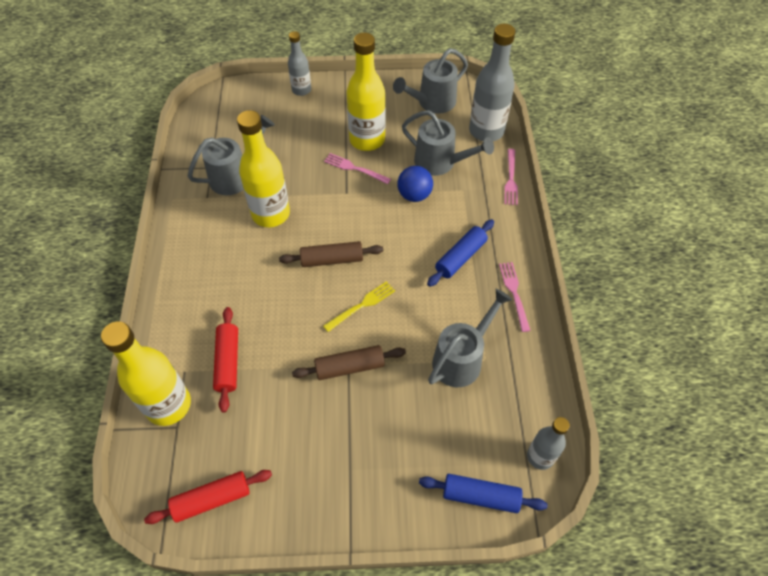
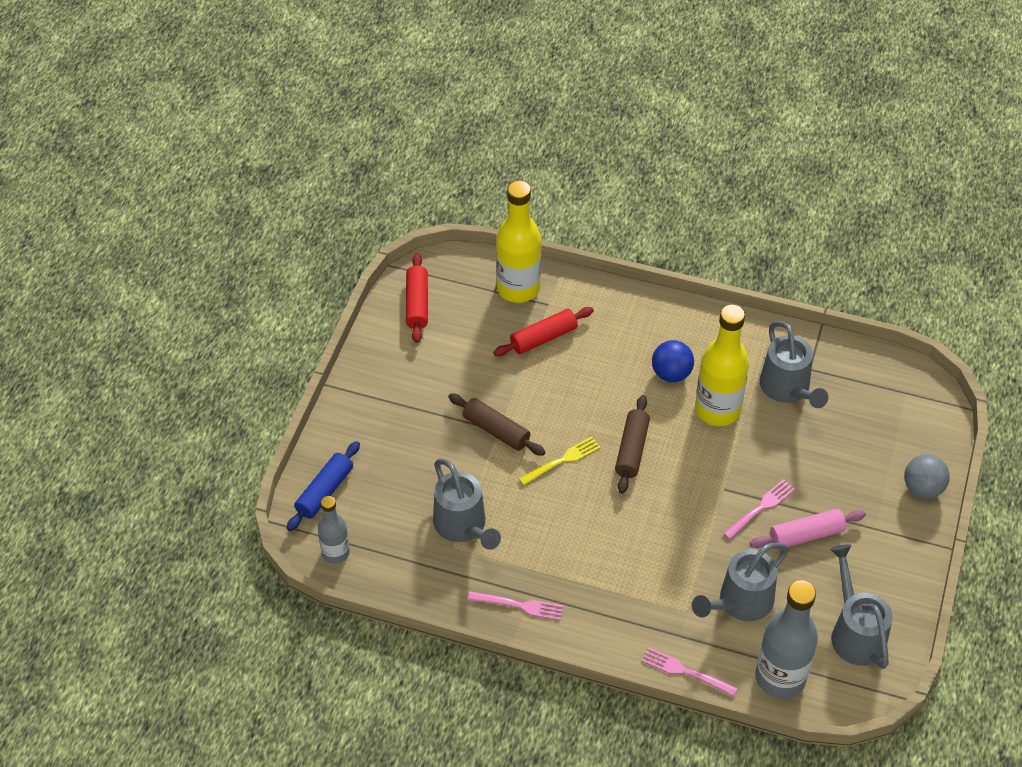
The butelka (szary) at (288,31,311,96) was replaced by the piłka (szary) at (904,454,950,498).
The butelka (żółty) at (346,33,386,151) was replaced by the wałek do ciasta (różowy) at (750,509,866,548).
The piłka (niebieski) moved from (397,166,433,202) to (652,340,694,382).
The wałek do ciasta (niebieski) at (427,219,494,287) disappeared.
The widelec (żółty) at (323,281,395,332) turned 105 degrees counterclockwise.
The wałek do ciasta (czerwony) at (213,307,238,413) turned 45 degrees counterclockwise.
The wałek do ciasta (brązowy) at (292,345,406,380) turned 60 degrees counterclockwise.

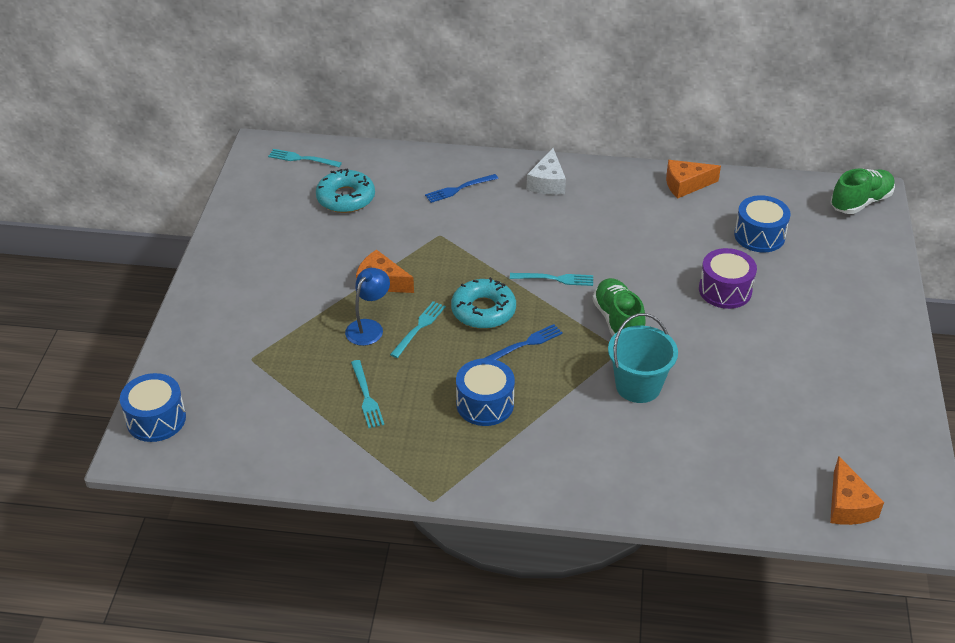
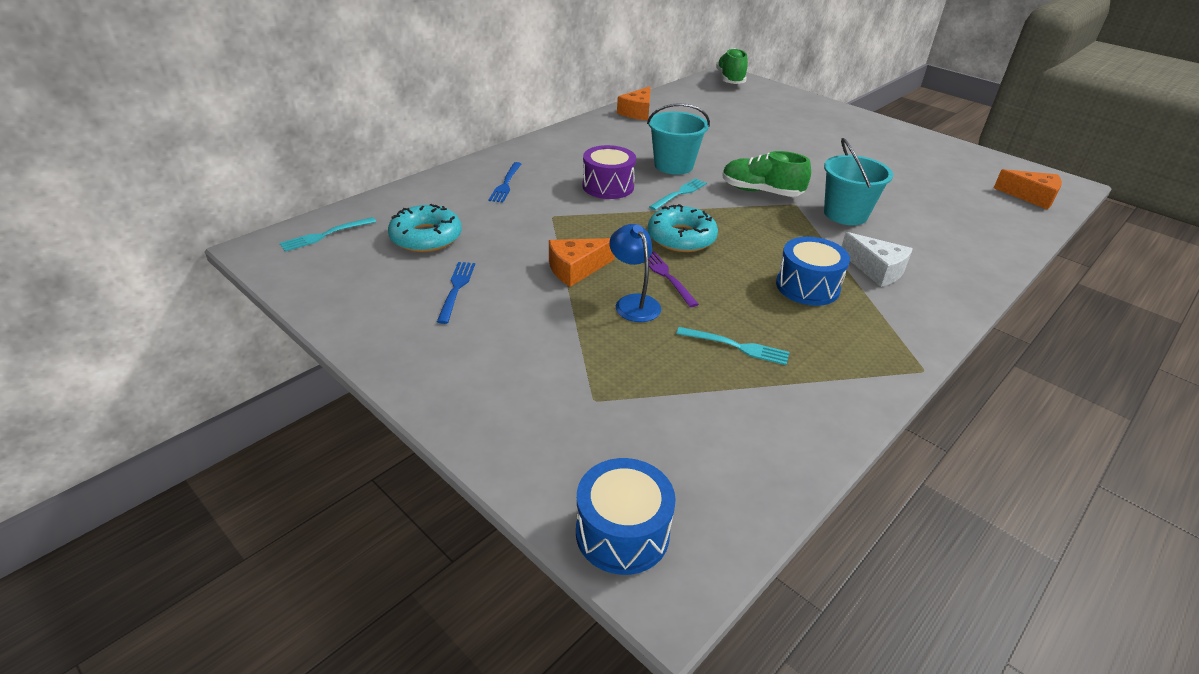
The ser (biały) moved from (527,148,566,195) to (841,232,913,287).
The bęben (niebieski) at (734,195,791,252) disappeared.
The bęben (fioletowy) moved from (699,248,757,309) to (582,145,636,199).
The widelec (turkusowy) at (390,301,446,358) became the widelec (fioletowy) at (649,251,699,307).
The widelec (niebieski) moved from (485,324,563,360) to (437,262,475,324).
The wiadro (turkusowy) at (647,103,710,175) appeared.

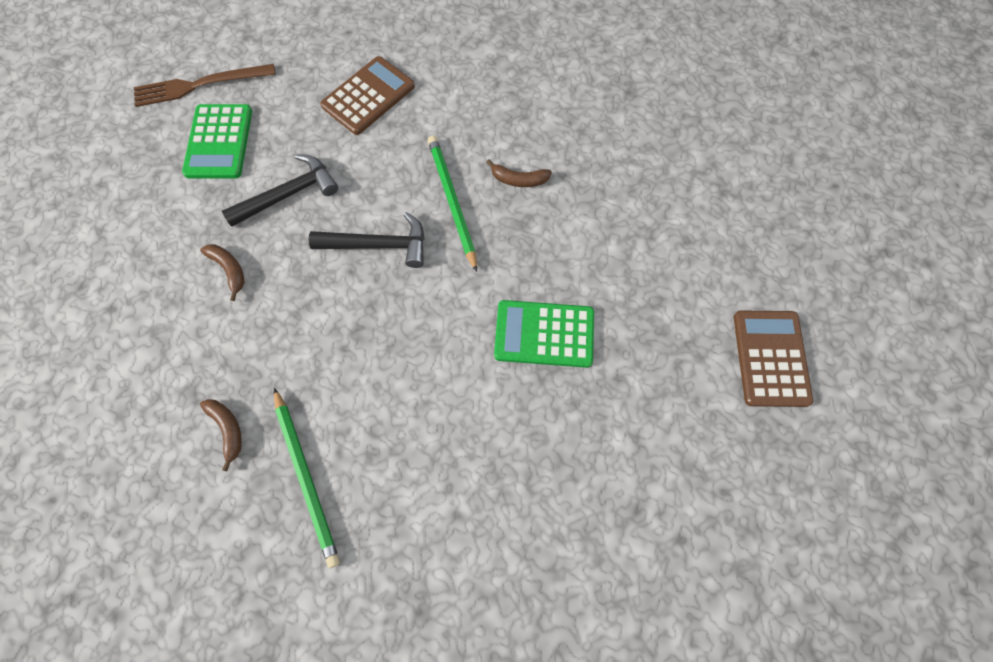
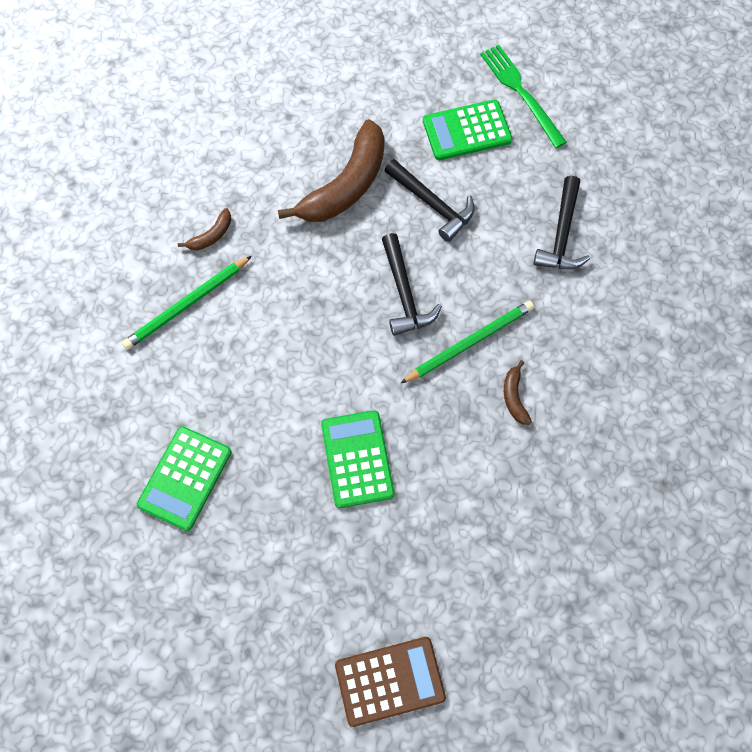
The kalkulator (brązowy) at (320,56,415,135) was replaced by the młotek (czarny) at (534,176,590,269).
The widelec (brązowy) at (134,64,276,107) became the widelec (zielony) at (480,45,567,148).
The banan (brązowy) at (200,244,244,301) changed to 2.32 times the size.
The kalkulator (zielony) at (137,426,232,531) appeared.

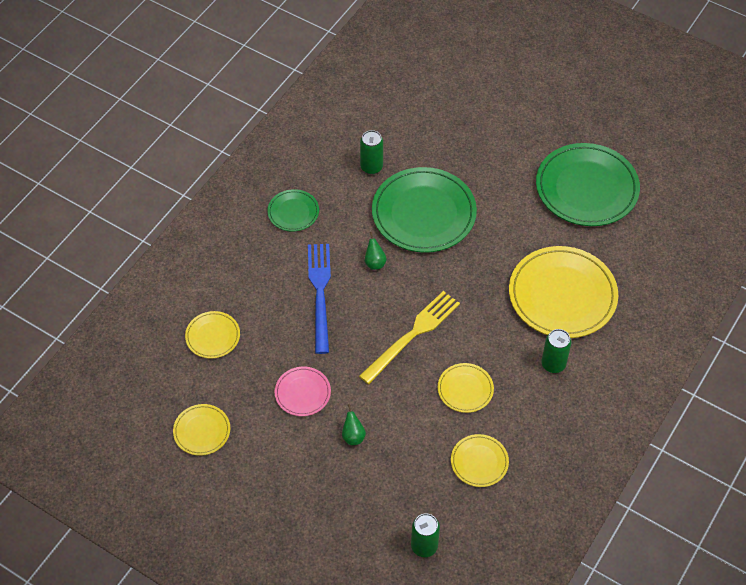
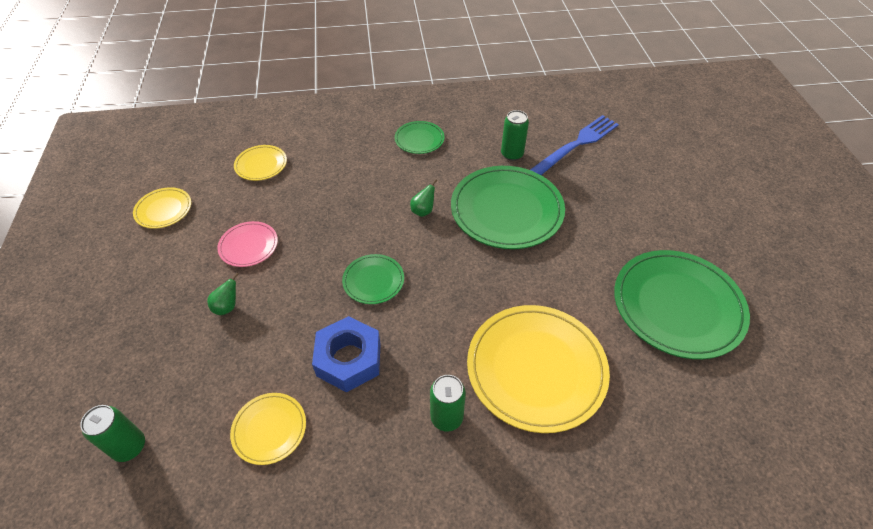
The widelec (niebieski) moved from (308,244,331,354) to (530,115,619,175).
The widelec (żółty) at (359,291,460,384) was replaced by the talerz (zielony) at (342,254,404,304).
The talerz (żółty) at (438,363,494,413) was replaced by the nakrętka (niebieski) at (312,316,381,393).

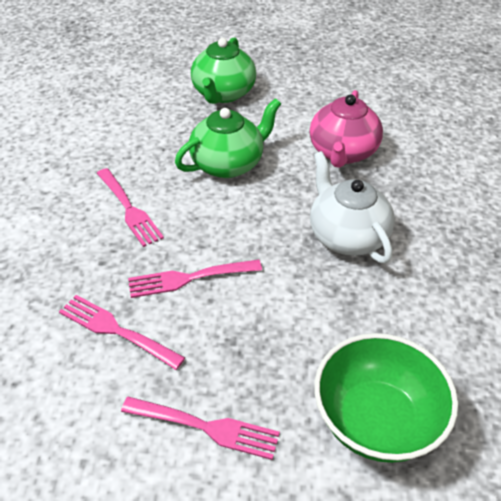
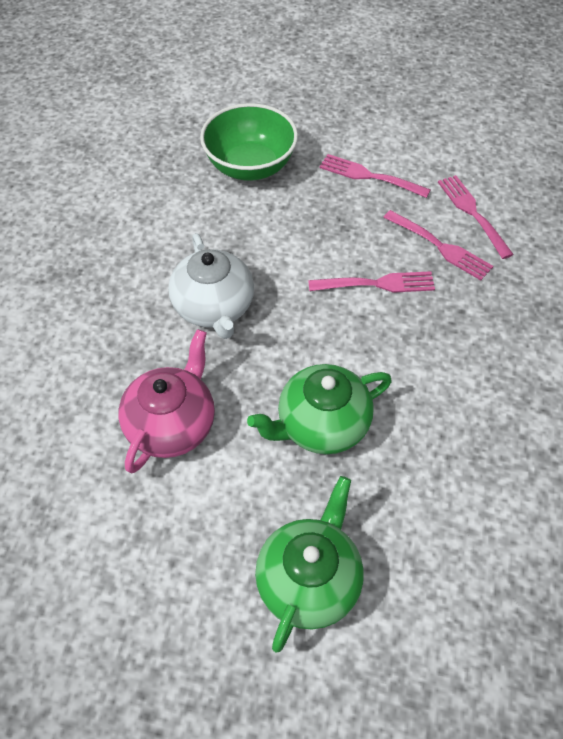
The widelec (różowy) moved from (97,168,164,247) to (438,175,514,259).

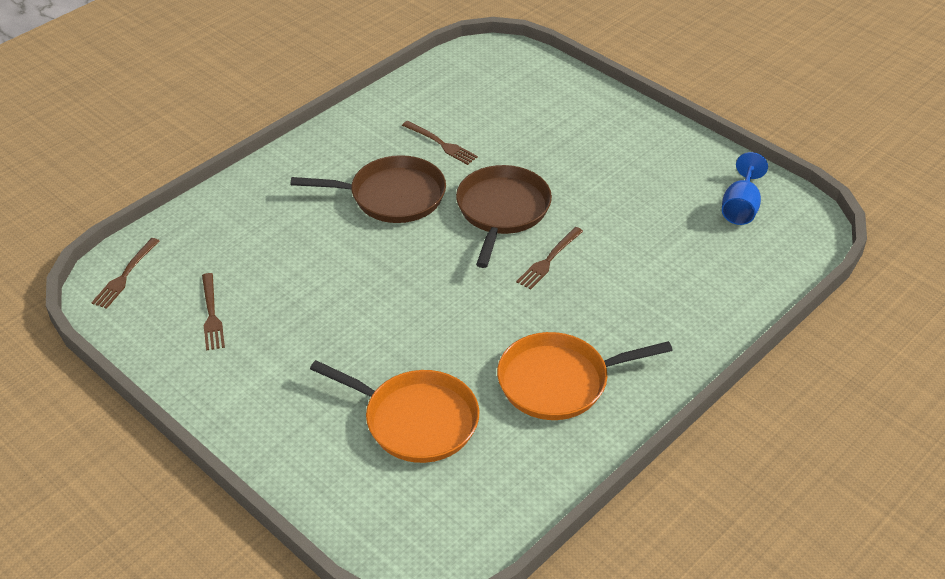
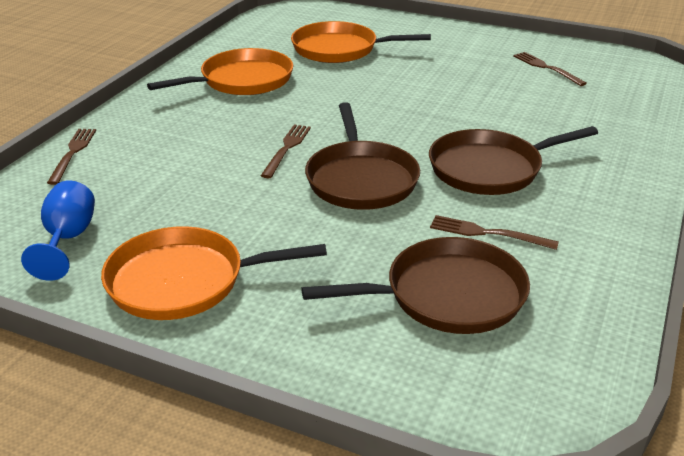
The widelec (brązowy) moved from (91,238,159,309) to (47,129,96,185).
The patelnia (pomarańczowy) at (101,226,327,320) appeared.
The patelnia (brązowy) at (301,237,530,334) appeared.

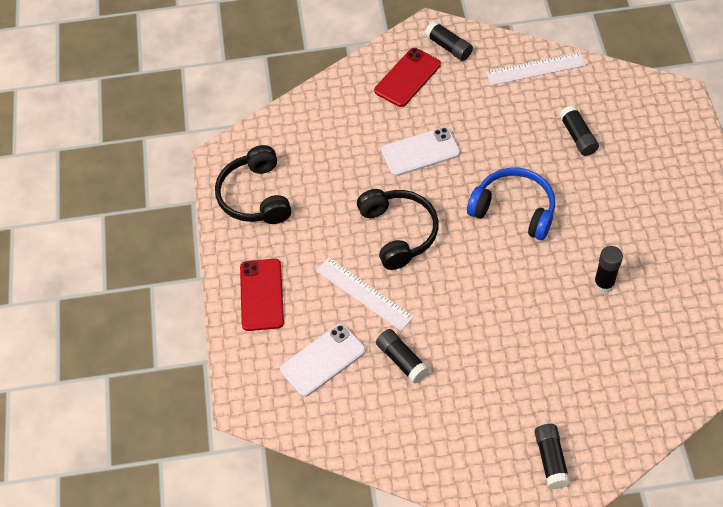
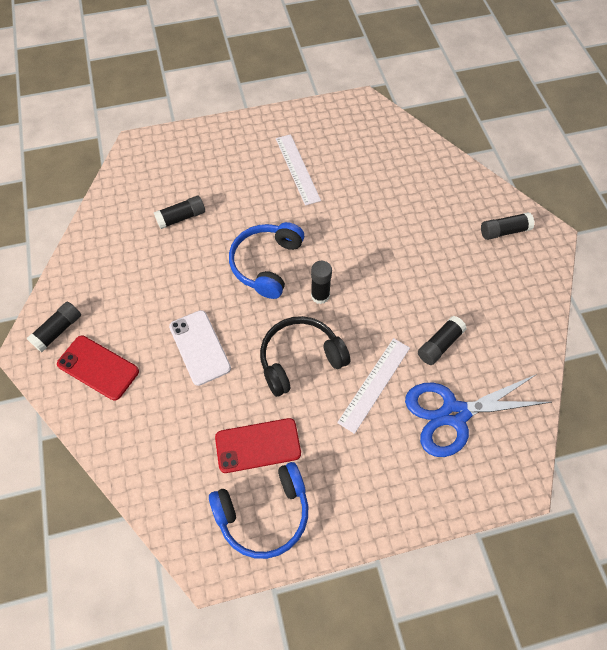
The linijka (biały) moved from (486,52,586,86) to (276,134,321,206).
The słuchawki (czarny) at (215,145,292,224) became the słuchawki (niebieski) at (209,462,308,559).
The klej w sztyfcie (czarny) moved from (594,246,623,293) to (311,261,332,304).
The telefon (czerwony) moved from (240,259,284,331) to (215,418,301,473).
The telefon (biały) at (280,323,366,397) was replaced by the nożyczki (niebieski) at (405,374,552,457).

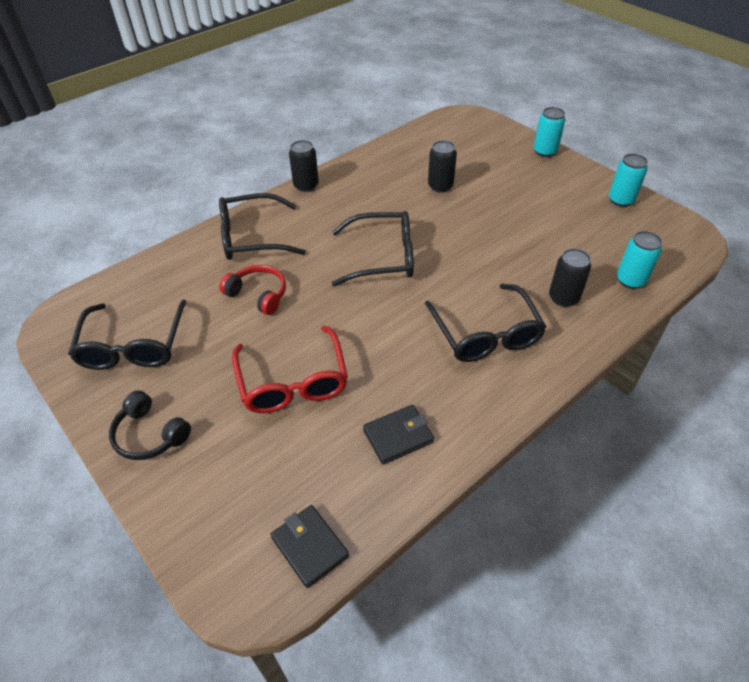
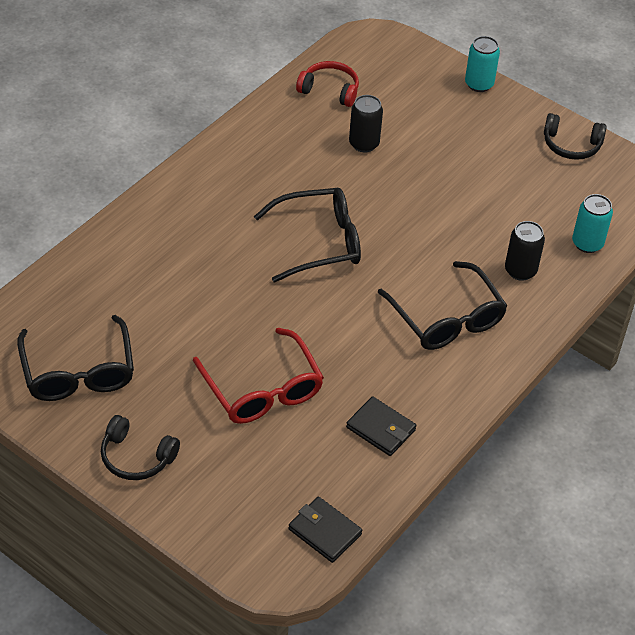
The puszka (czarny) at (289,140,319,192) disappeared.
The puszka (turkusowy) at (609,153,648,207) was replaced by the słuchawki (czarny) at (544,113,607,160).
The okulary (czarny) at (219,193,306,260) disappeared.
The słuchawki (czerwony) moved from (219,265,286,315) to (296,61,359,107).
The portfel (czarny) at (363,405,434,464) turned 75 degrees clockwise.

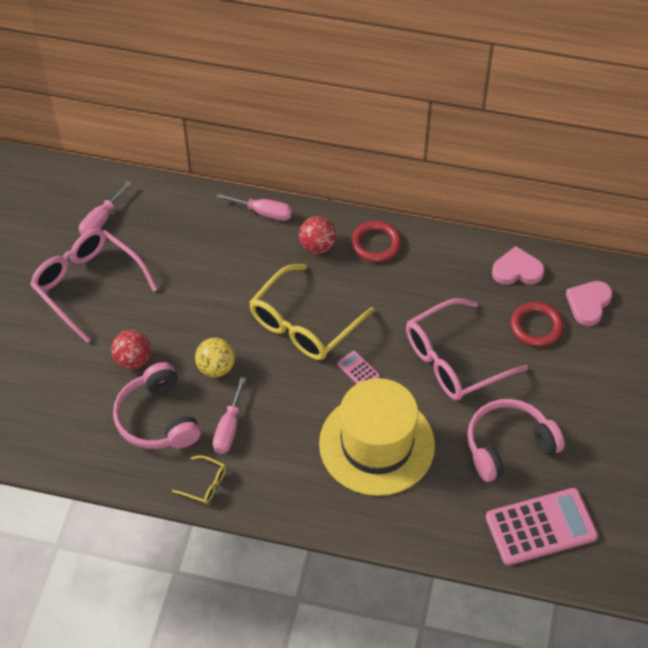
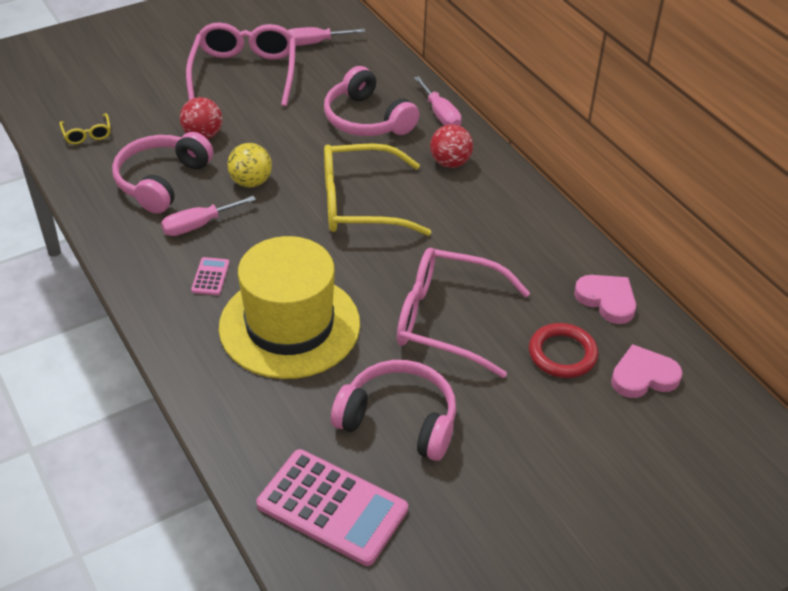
The pierścień (czerwony) at (351,221,401,263) disappeared.
The kalkulator (różowy) moved from (337,351,380,384) to (191,257,230,295).
The okulary (żółty) moved from (172,455,226,504) to (60,113,111,144).
The słuchawki (różowy) at (324,66,419,136) appeared.

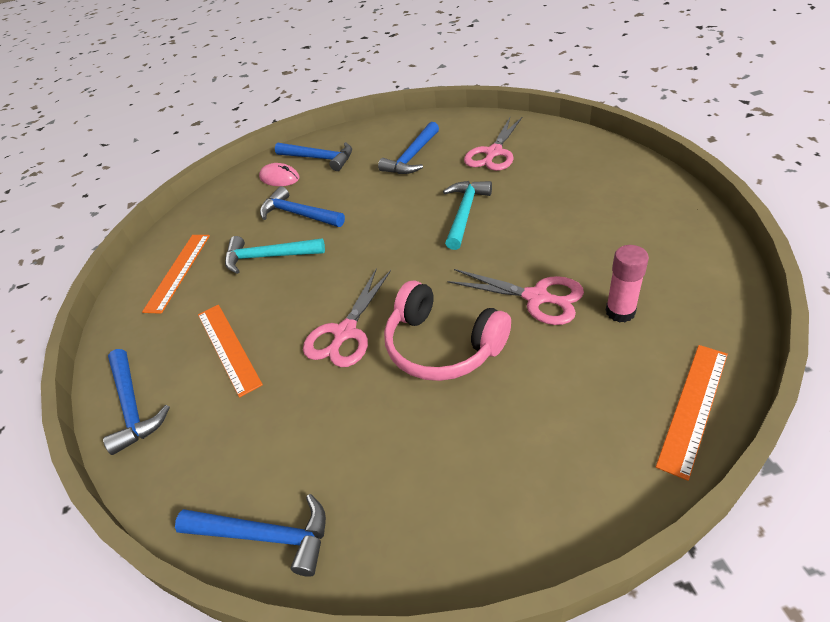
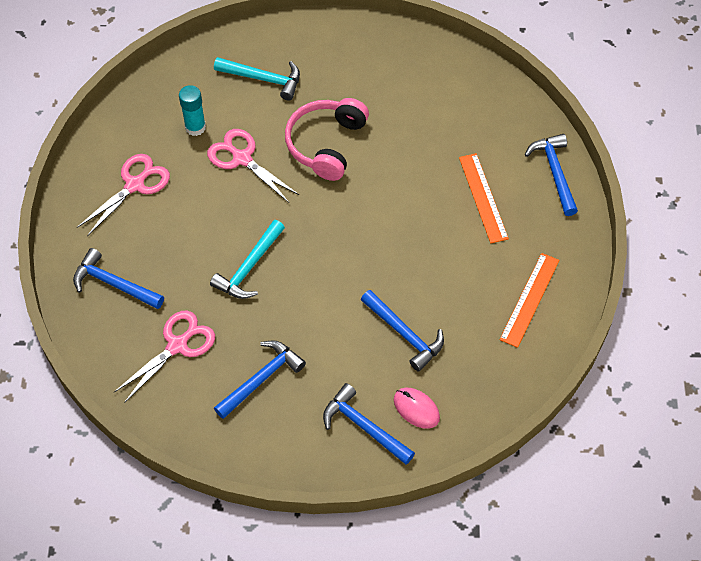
The młotek (turkusowy) moved from (225,236,325,274) to (214,57,300,100).
The klej w sztyfcie (różowy) at (606,245,649,322) became the klej w sztyfcie (turkusowy) at (179,85,206,136).
The nożyczki (różowy) moved from (303,268,391,367) to (77,154,170,236).
The słuchawki (różowy) at (384,280,511,381) turned 120 degrees counterclockwise.
The linijka (pomarańczowy) at (656,345,728,481) disappeared.
The młotek (niebieski) moved from (175,494,326,577) to (73,248,164,309).

